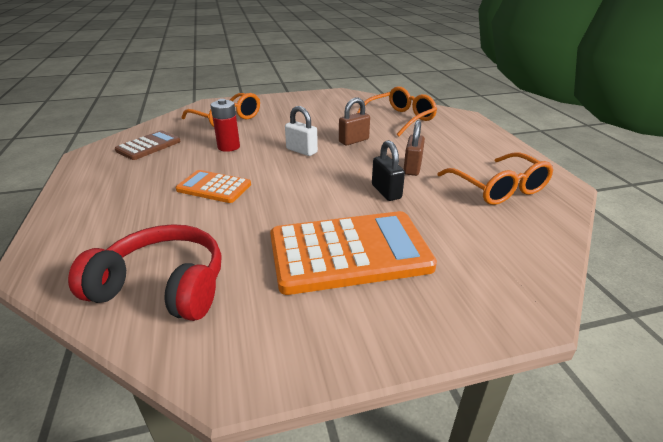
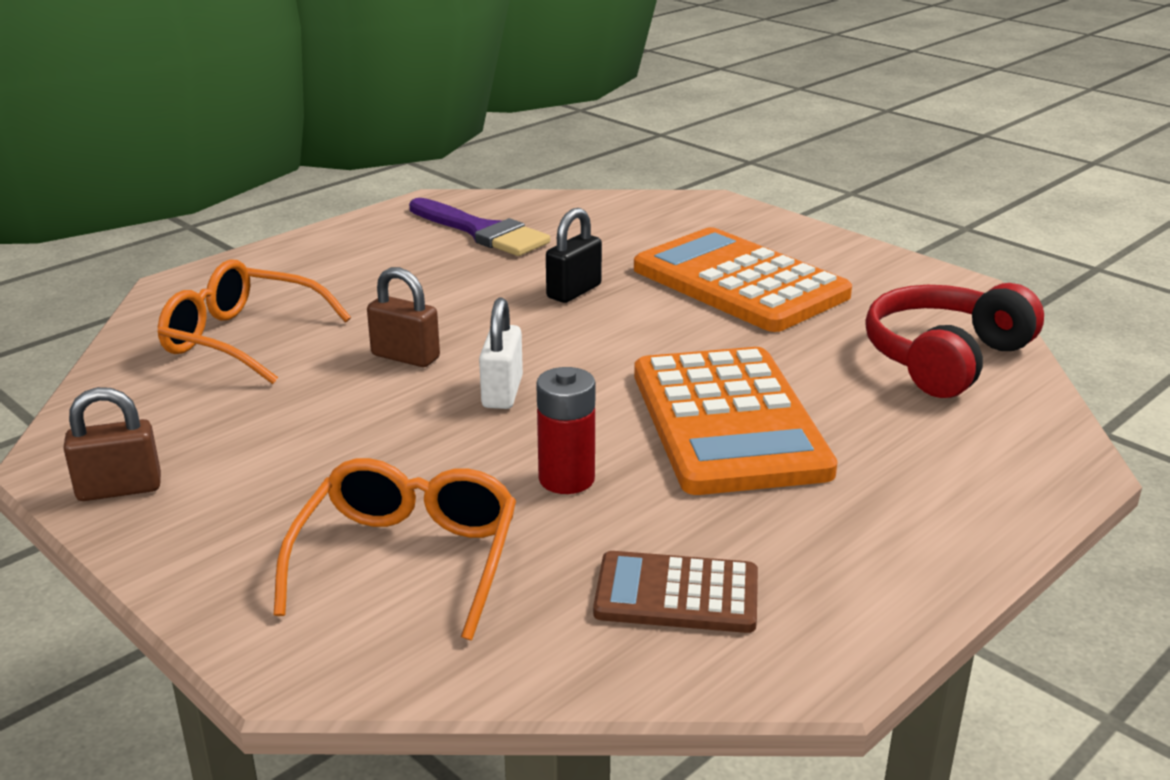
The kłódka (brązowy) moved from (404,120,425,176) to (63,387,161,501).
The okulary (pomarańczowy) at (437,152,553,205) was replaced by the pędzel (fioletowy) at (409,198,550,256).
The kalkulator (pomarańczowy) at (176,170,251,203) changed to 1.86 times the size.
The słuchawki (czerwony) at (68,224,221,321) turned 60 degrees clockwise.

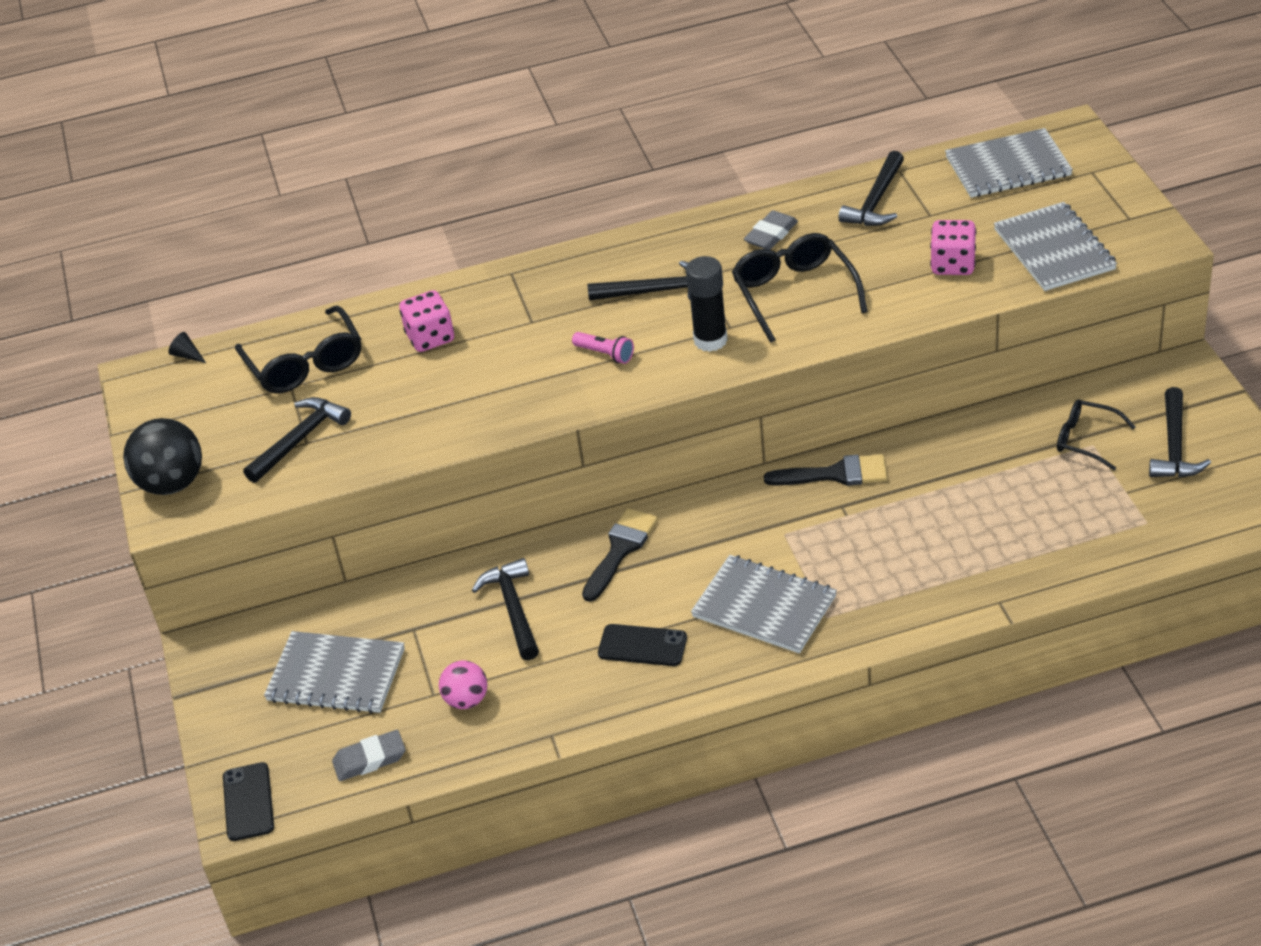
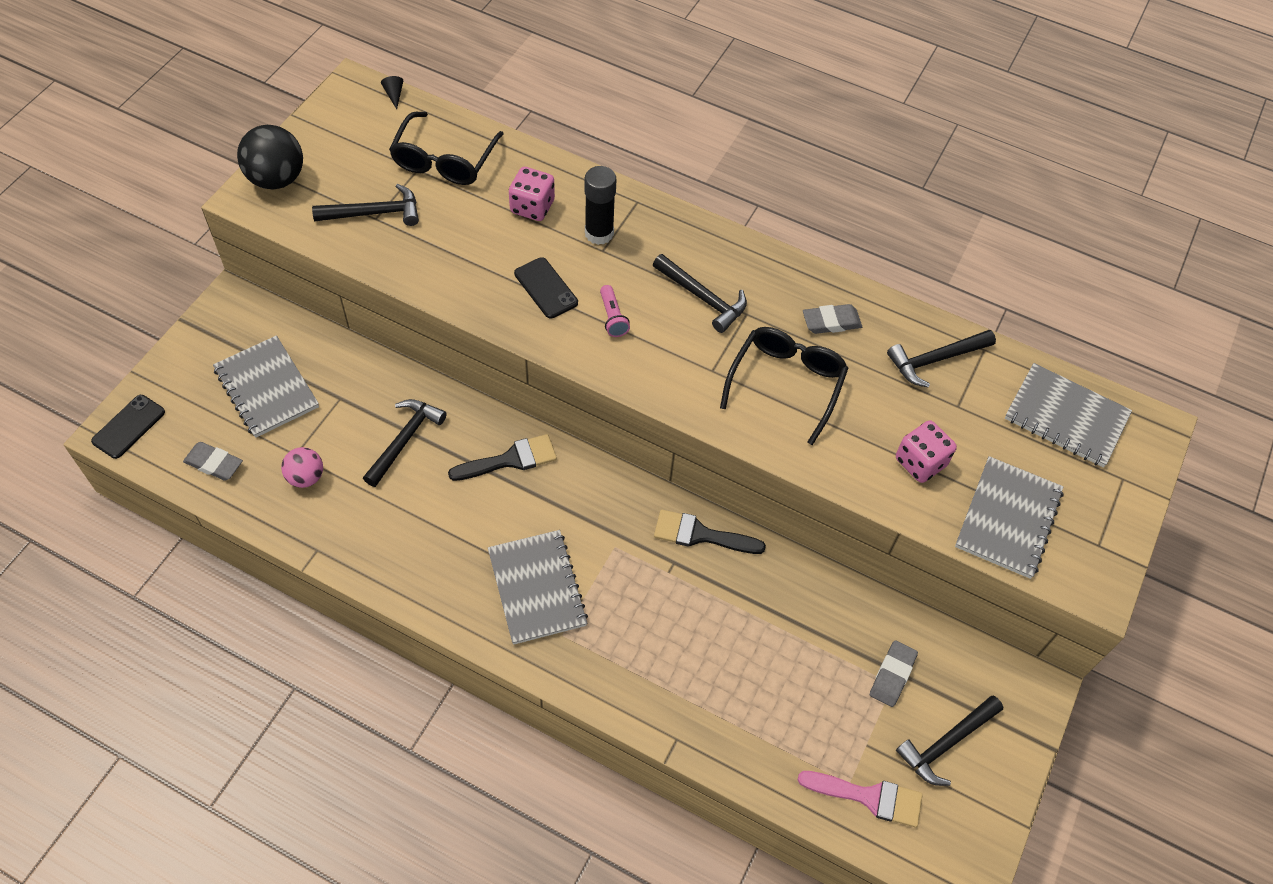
The klej w sztyfcie (czarny) moved from (686,256,728,352) to (585,166,616,245).
The okulary (czarny) at (1057,399,1135,471) was replaced by the gumka do mazania (szary) at (870,640,918,707).
The pędzel (czarny) at (764,454,887,486) turned 150 degrees clockwise.
The telefon (czarny) moved from (598,624,687,666) to (514,257,578,319).
The pędzel (różowy) at (798,771,923,827) appeared.

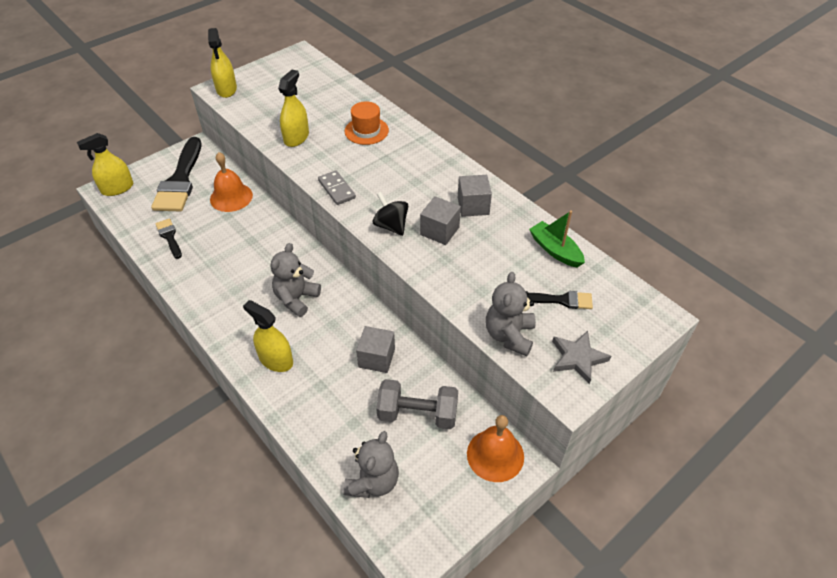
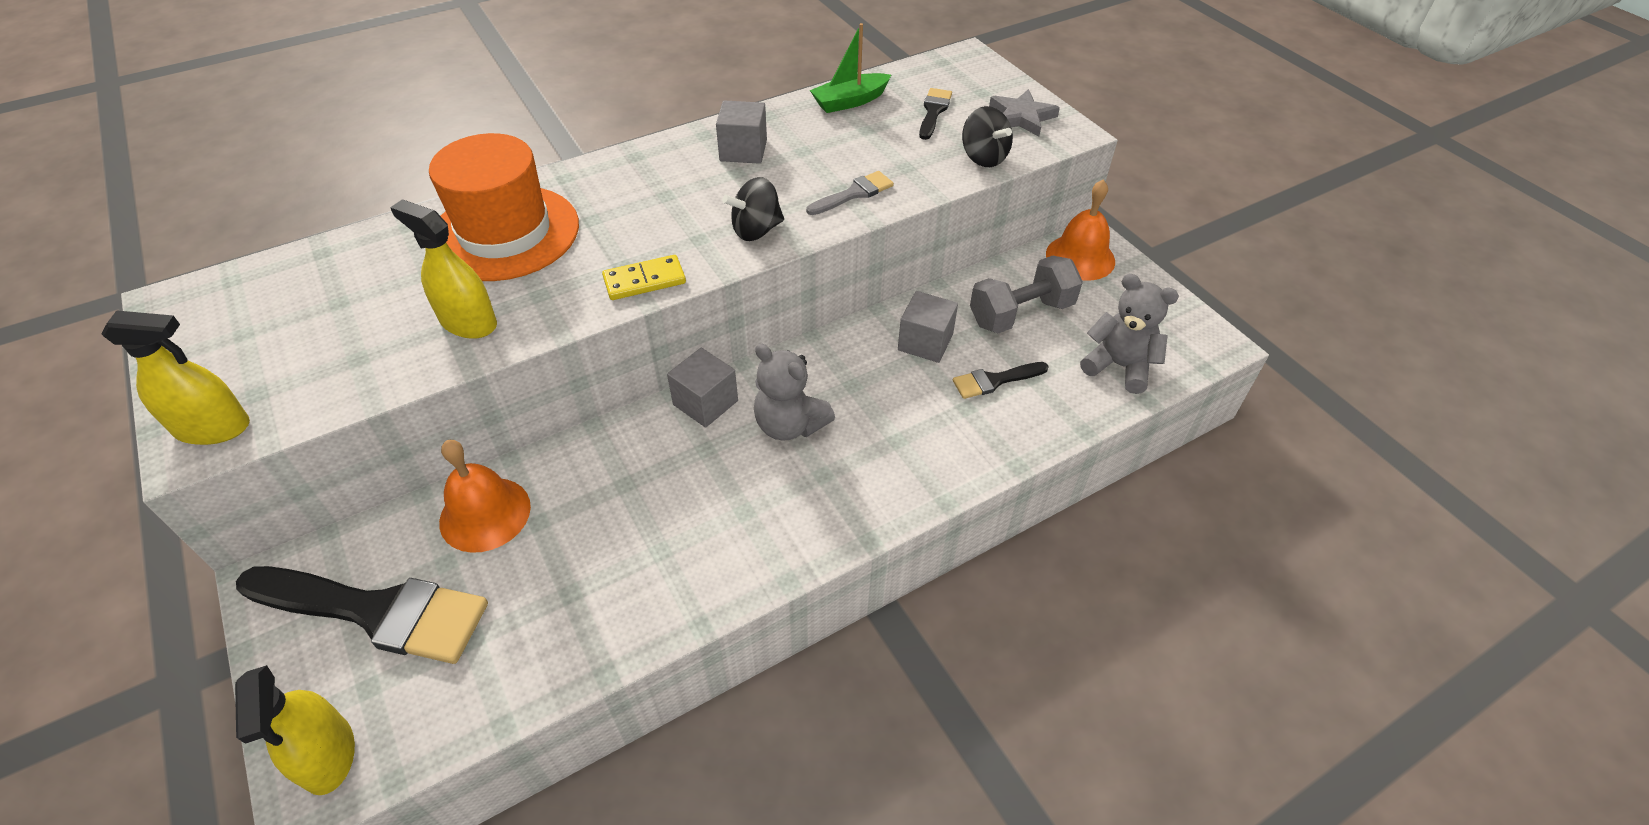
The kapelusz (pomarańczowy) at (345,101,389,145) changed to 1.81 times the size.
The kostka domina (szary) at (318,170,356,205) became the kostka domina (żółty) at (602,255,686,300).
The sześcian (szary) moved from (420,196,461,245) to (667,348,738,428).
The pędzel (czarny) moved from (155,218,182,259) to (953,362,1049,399).
The miś (szary) at (486,272,536,356) was replaced by the bączek (czarny) at (962,106,1013,167).
The spryskiwacz (żółty) at (243,300,293,372) disappeared.
The hantel (szary) at (376,379,458,429) turned 45 degrees clockwise.
The pędzel (szary) at (806,171,894,215) appeared.

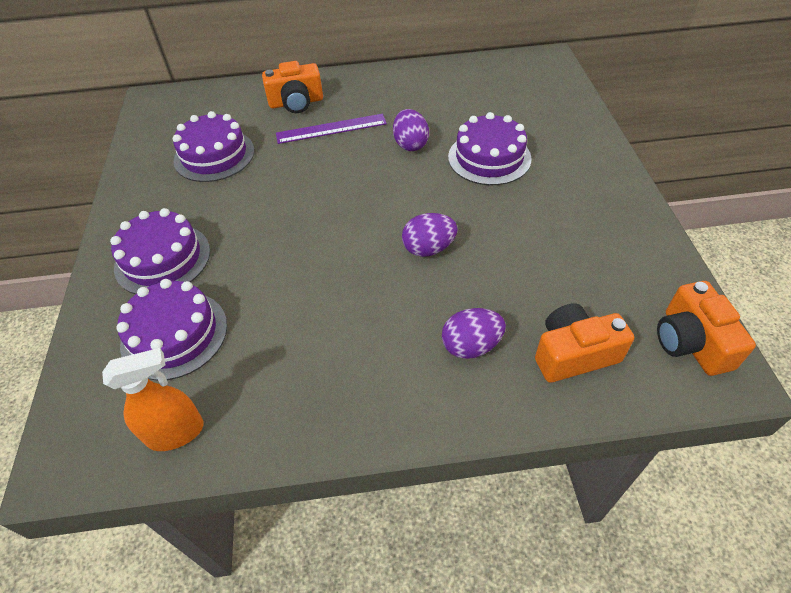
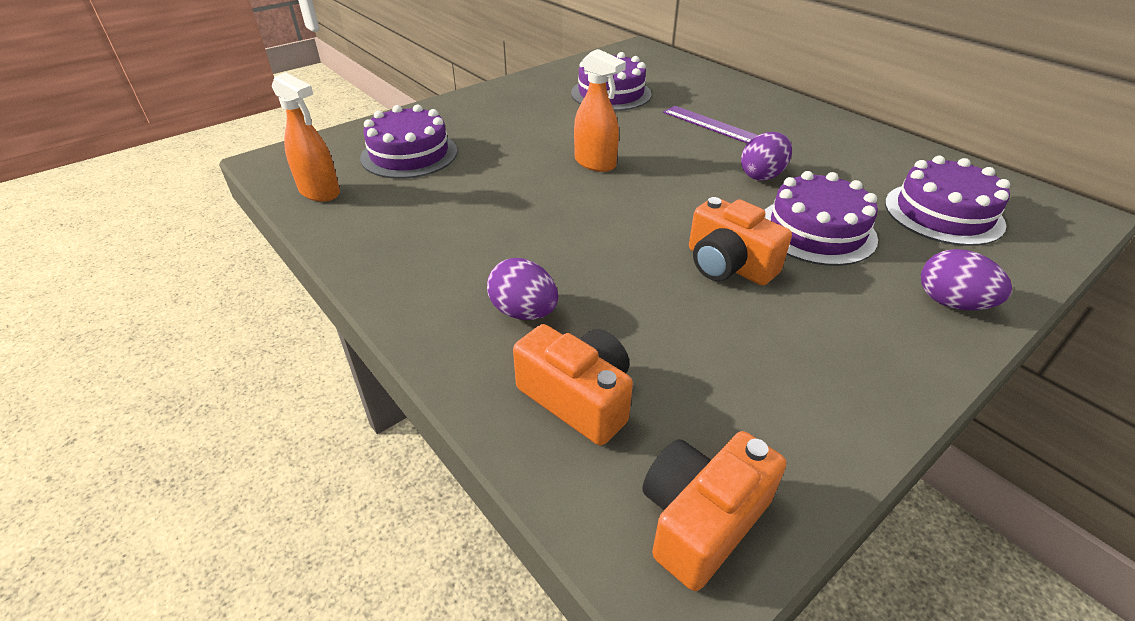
The aparat fotograficzny (pomarańczowy) moved from (262,61,323,113) to (689,197,792,286).
The tort (fioletowy) moved from (110,208,210,294) to (885,156,1010,246).
The jajko (fioletowy) moved from (402,213,458,257) to (921,249,1012,310).
The spryskiwacz (pomarańczowy) at (574,49,626,172) appeared.

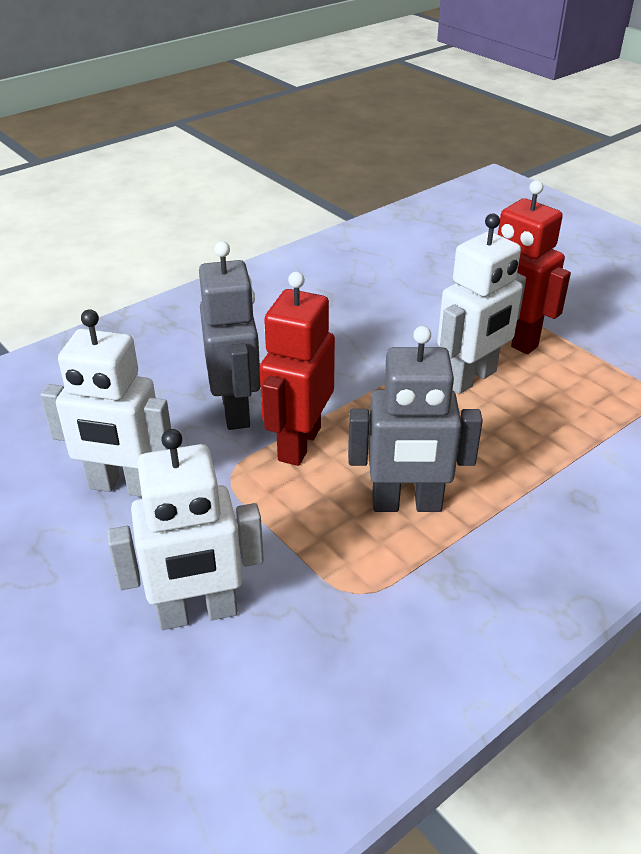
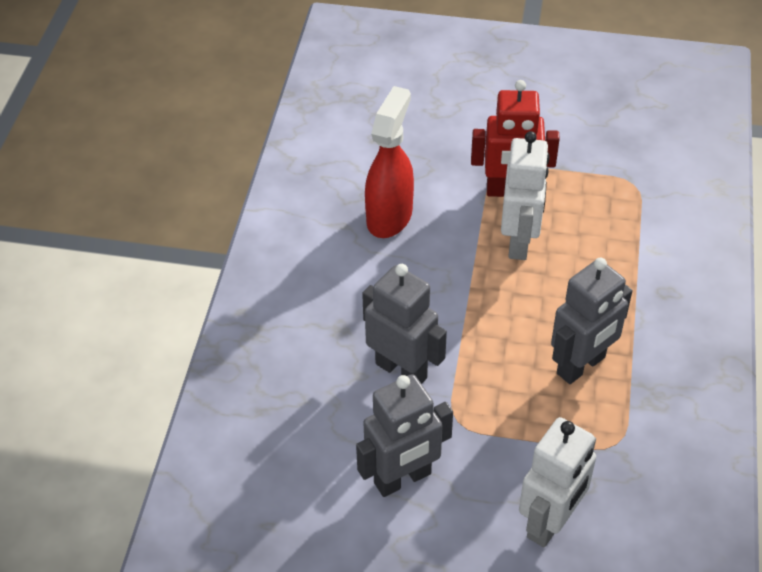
The robot (czerwony) at (259,272,335,466) disappeared.
The robot (biały) at (40,309,171,497) became the robot (szary) at (356,374,453,497).
The spryskiwacz (czerwony) at (365,86,414,238) appeared.

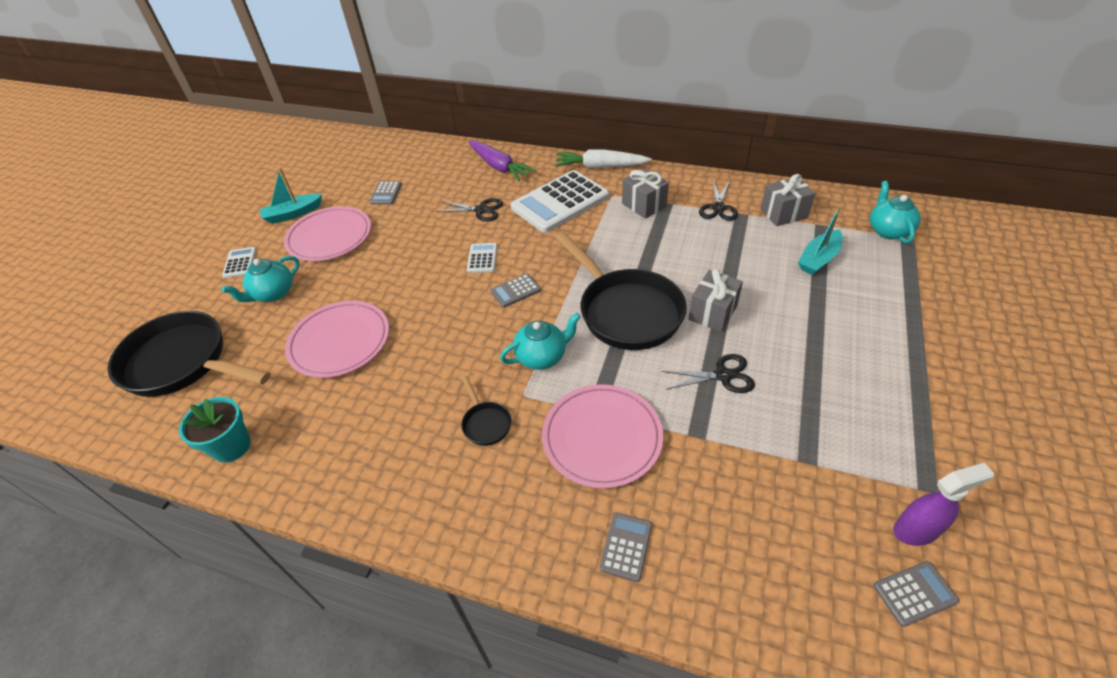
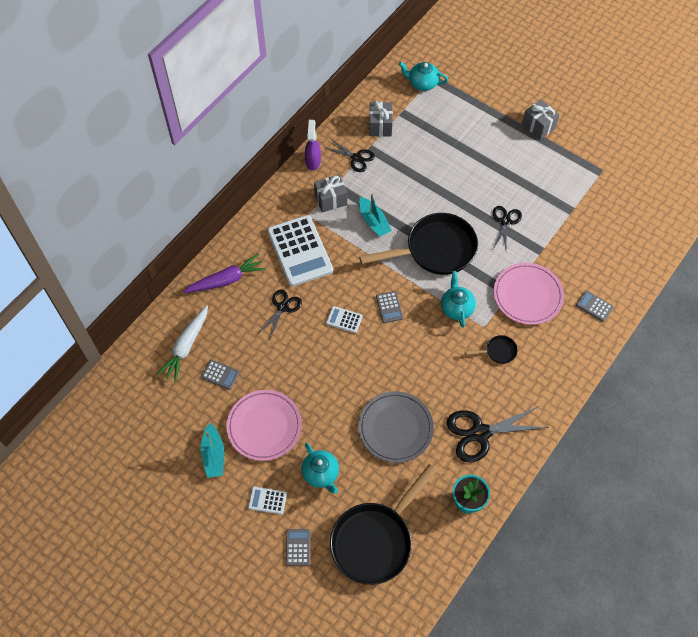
The marchewka (biały) moved from (555,149,652,169) to (157,305,208,382).
The łódka (turkusowy) moved from (798,206,843,275) to (359,194,392,237).
The prezent (szary) moved from (688,269,743,332) to (522,99,559,139).
The talerz (różowy) at (285,301,389,378) became the talerz (szary) at (358,392,434,463).
The spryskiwacz (fioletowy) moved from (893,463,994,546) to (305,120,321,171).
The kalkulator (szary) moved from (873,561,959,627) to (286,529,310,566).
The nożyczki (czarny) at (447,406,549,462) appeared.

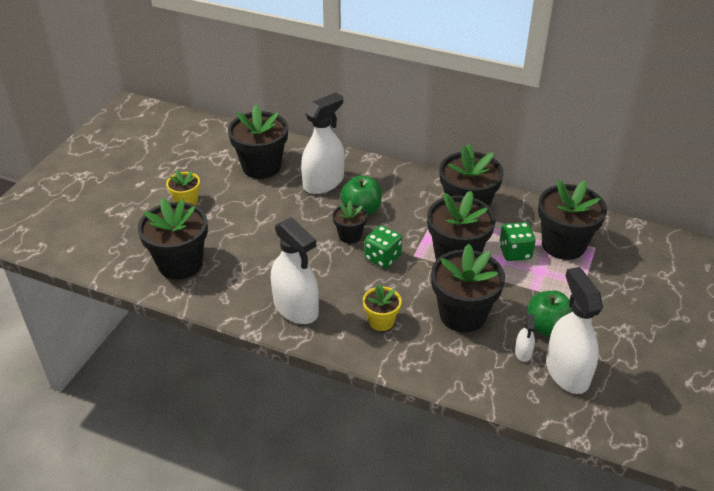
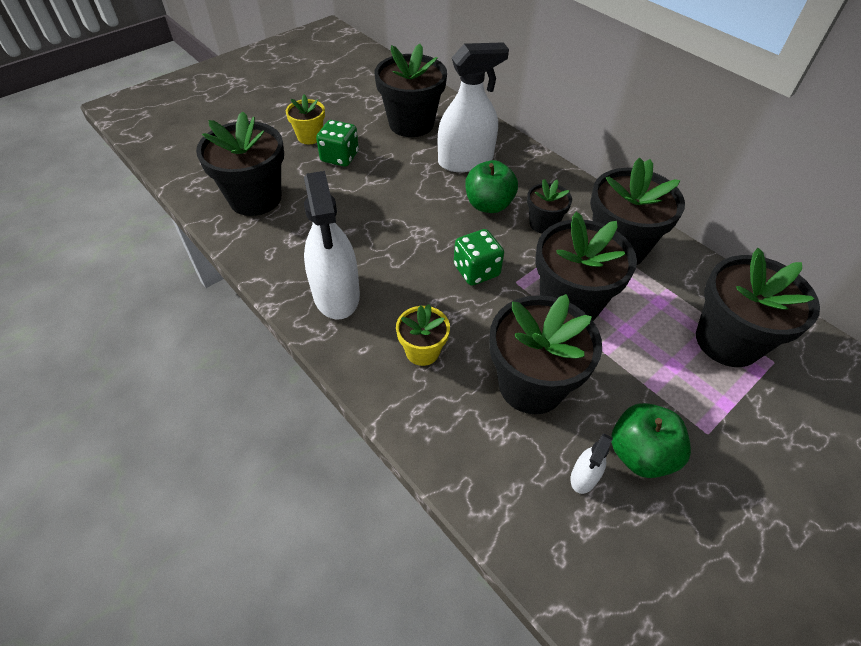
The doniczka (czarny) moved from (333,201,367,244) to (527,179,572,233).
The kostka do gry (zielony) moved from (499,222,536,261) to (316,120,359,167).
The spryskiwacz (biały) at (546,267,603,394) disappeared.

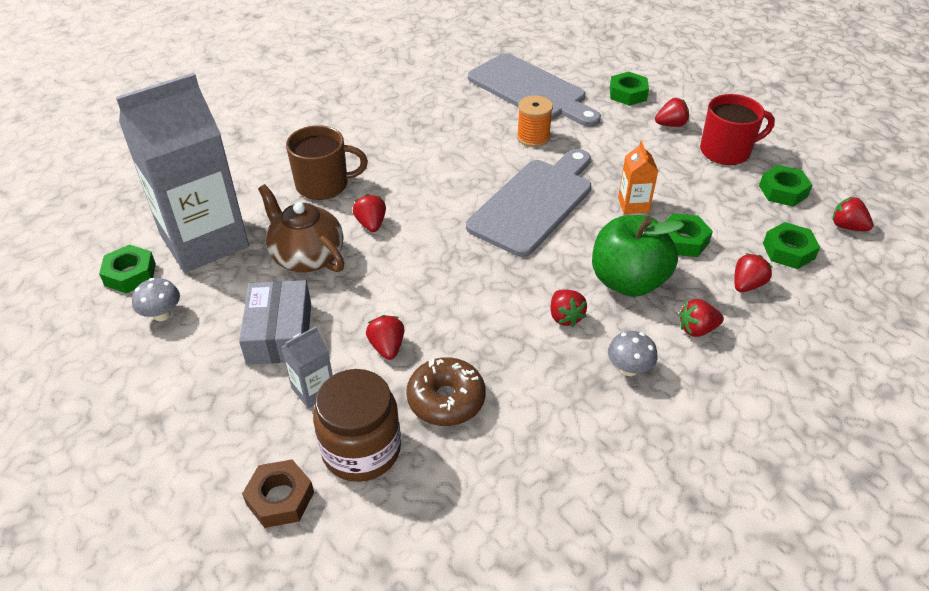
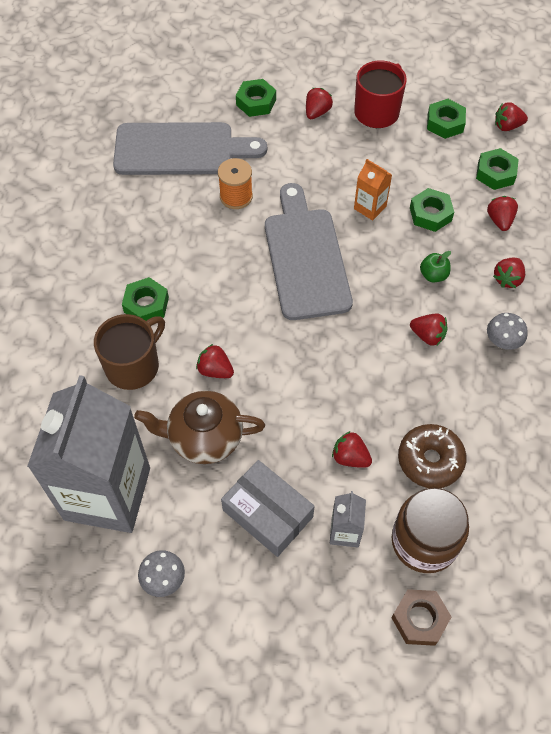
The jabłko (zielony) at (592,215,684,297) changed to 0.42 times the size.
The nakrętka (zielony) moved from (99,244,156,294) to (122,277,169,321).

